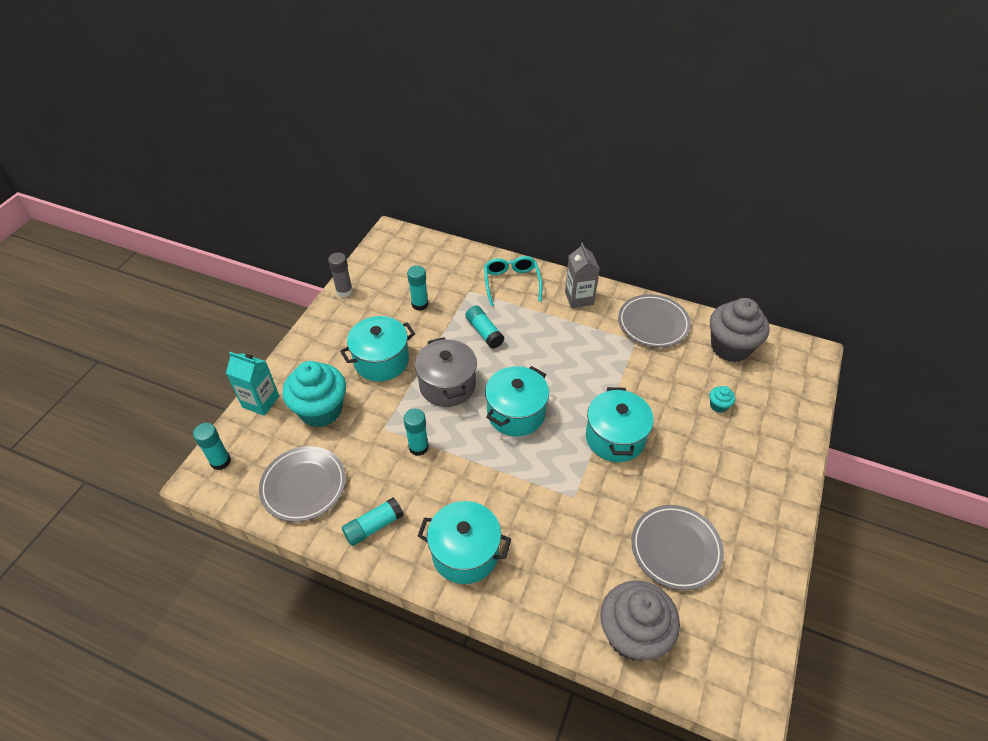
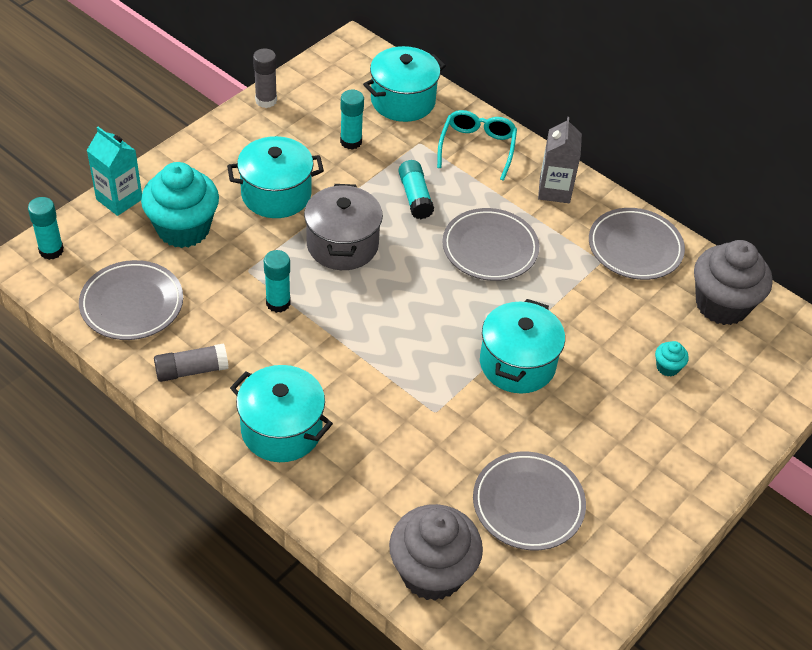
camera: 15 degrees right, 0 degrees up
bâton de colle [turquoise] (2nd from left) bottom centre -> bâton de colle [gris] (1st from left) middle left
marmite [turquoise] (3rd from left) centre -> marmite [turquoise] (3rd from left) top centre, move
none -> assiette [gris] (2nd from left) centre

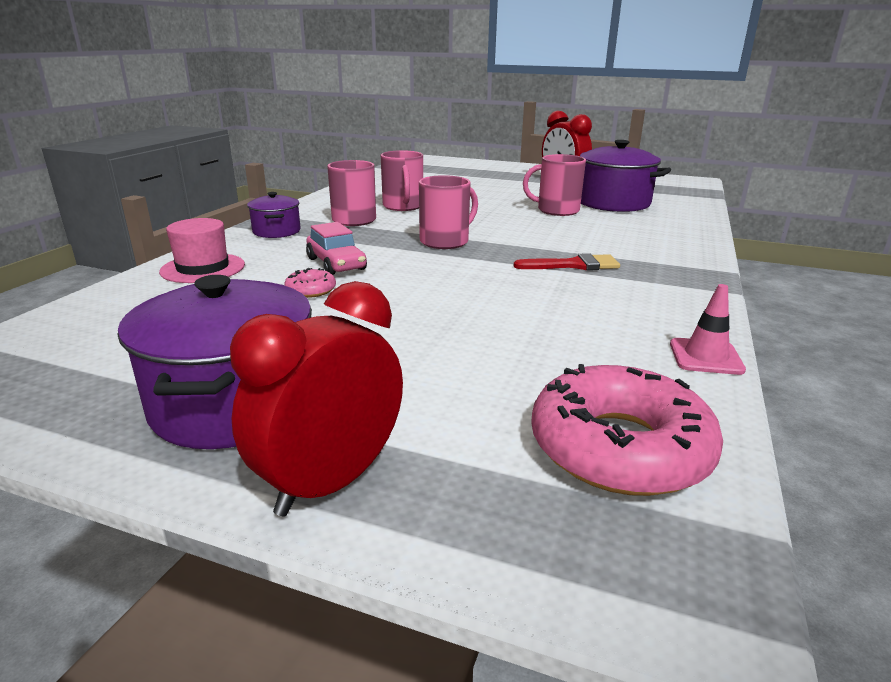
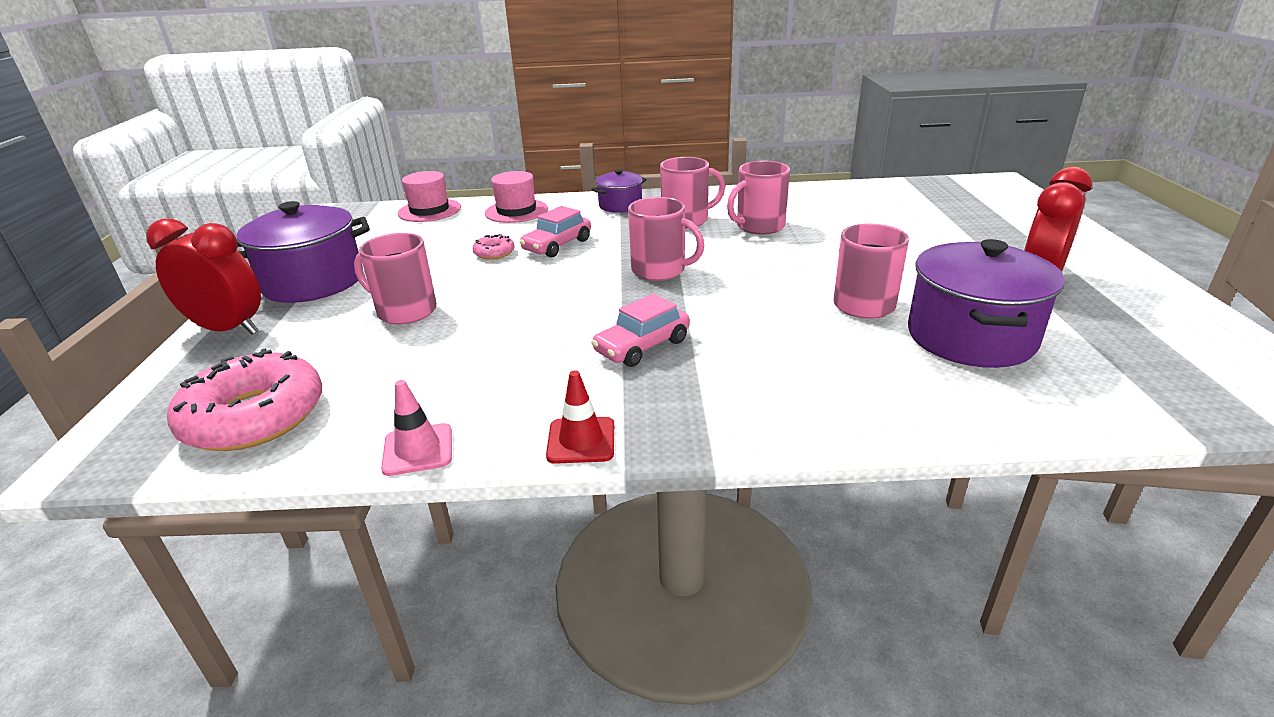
camera: 70 degrees right, 5 degrees up
pinceau [rouge] centre -> voiture [rose] (2nd from left) centre
none -> tasse [rose] (1st from left) middle left
none -> chapeau [rose] (1st from left) top centre
none -> cône de chantier [rouge] centre

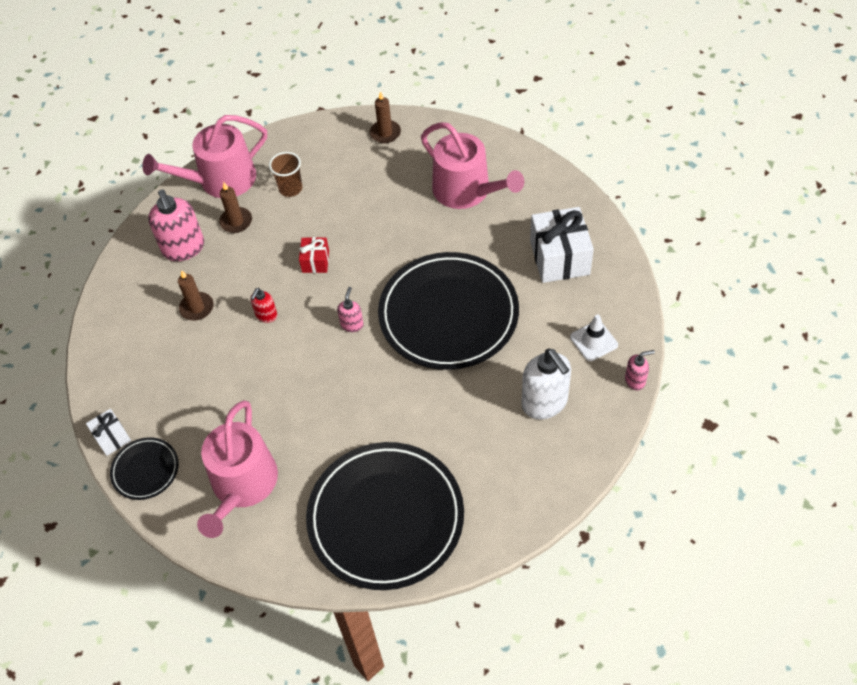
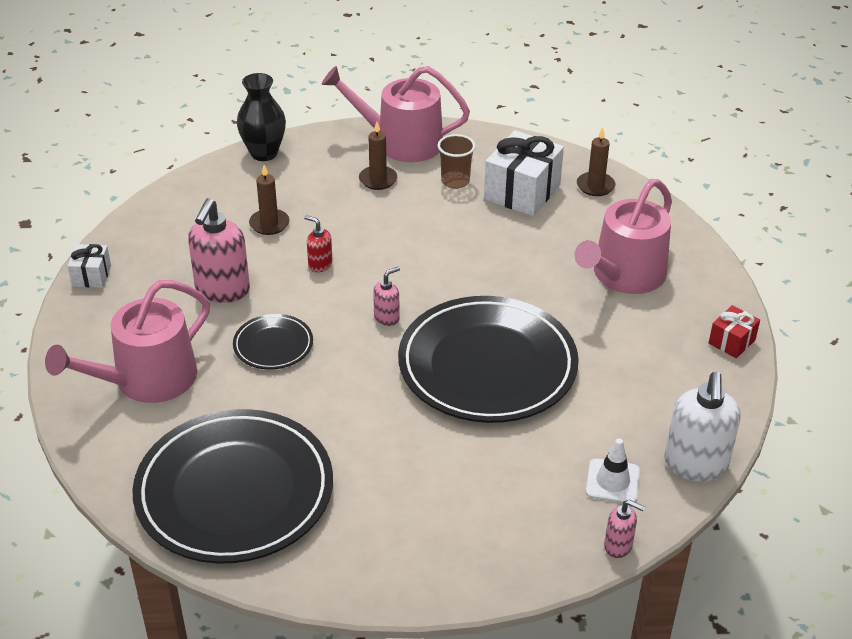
camera: 35 degrees right, 15 degrees down
assiette [noir] (1st from left in the first image) bottom left -> assiette [noir] (2nd from left) middle left, move
distributeur de savon [rose] (1st from left) top left -> distributeur de savon [rose] (1st from left) middle left, move
distributeur de savon [rouge] middle left -> distributeur de savon [rouge] centre, 60 degrees clockwise
cadeau [rouge] centre -> cadeau [rouge] middle right, move
arrosoir [rose] (3rd from left) top centre -> arrosoir [rose] (3rd from left) middle right, 45 degrees clockwise
distributeur de savon [blanc] centre -> distributeur de savon [blanc] bottom right, move
cadeau [blanc] (2nd from left) centre -> cadeau [blanc] (2nd from left) top centre, move
none -> vase [noir] top left

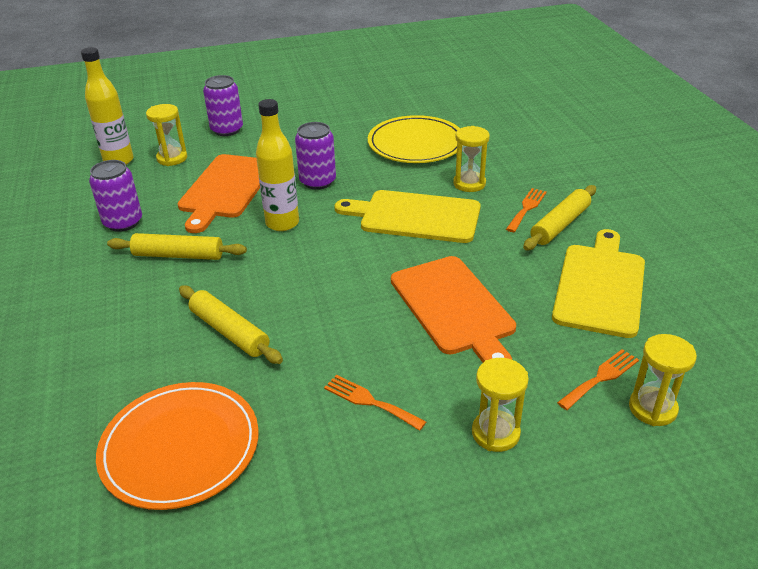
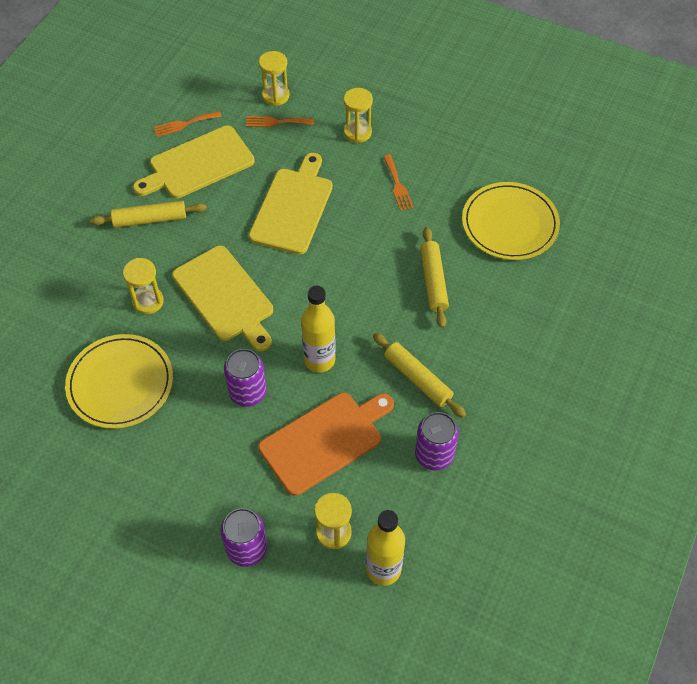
camera: 140 degrees left, 20 degrees up
assiette [orange] bottom left -> assiette [jaune] (2nd from left) top right
planche à découper [orange] (2nd from left) centre -> planche à découper [jaune] (3rd from left) top centre
fourchette [orange] (2nd from left in the first image) middle right -> fourchette [orange] (1st from left) top left, move

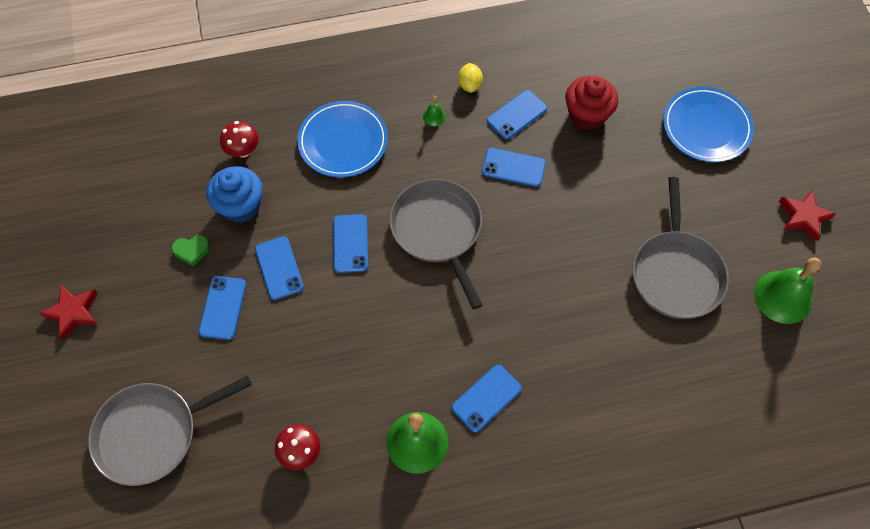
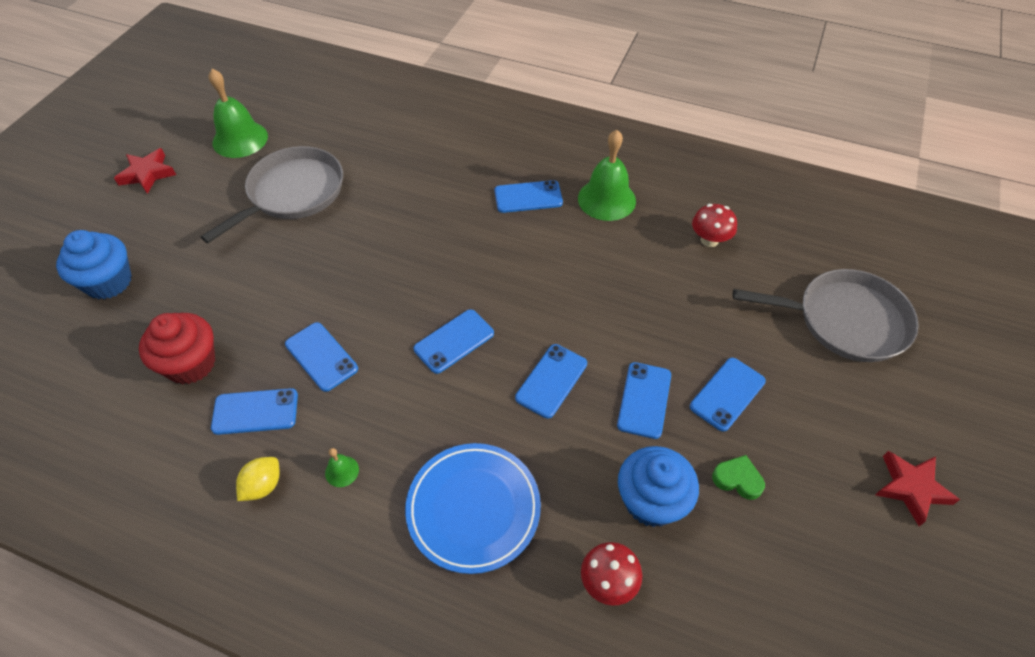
camera: 145 degrees left, 10 degrees down
poêle [gris] (2nd from left) centre -> téléphone [bleu] (3rd from left) centre
assiette [bleu] (2nd from left) top right -> muffin [bleu] (1st from left) middle left

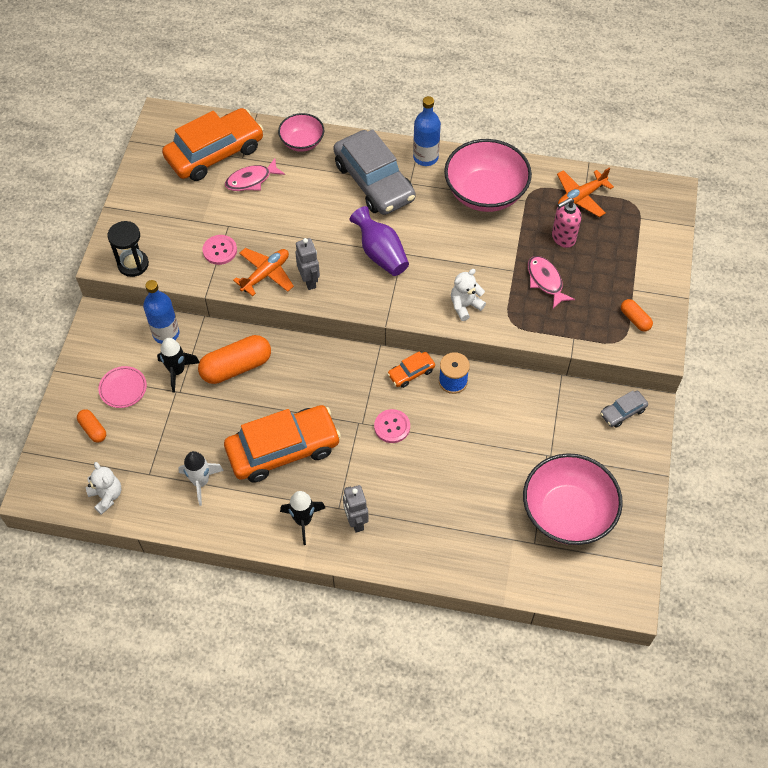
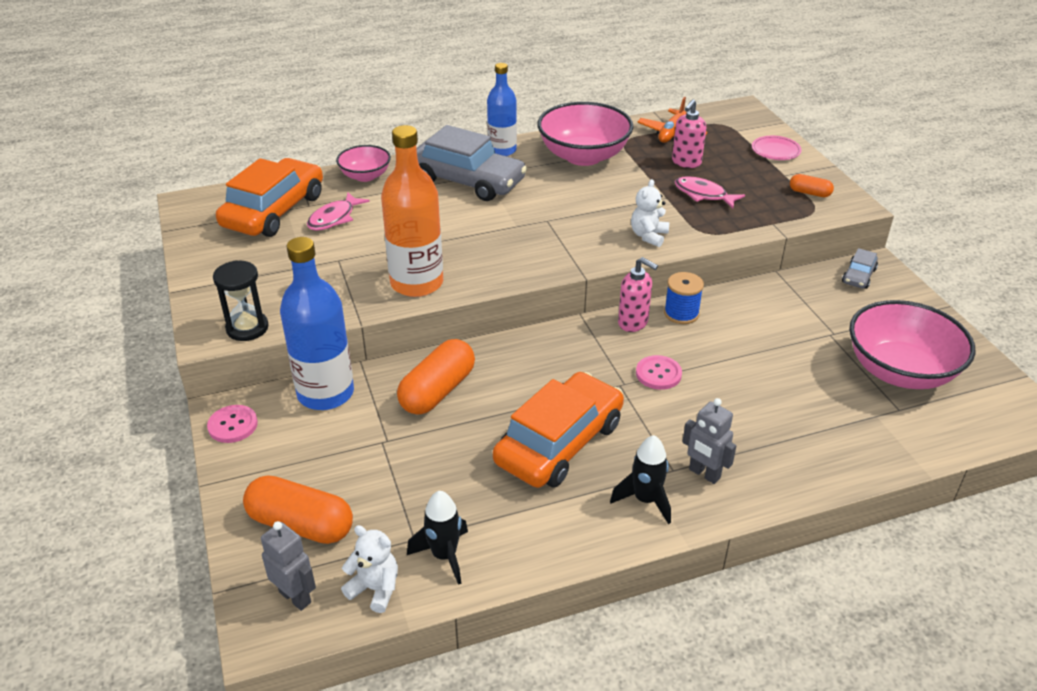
camera: 30 degrees left, 20 degrees down
gélule [orange] (1st from left) middle left -> gélule [orange] (1st from left) bottom left, x1.93
assiette [rose] middle left -> assiette [rose] top right, move
bouteille [bleu] (1st from left) middle left, x1.55
fusée [noir] (1st from left) middle left -> fusée [noir] (1st from left) bottom centre, move
fusée [blanc] middle left -> none
bouton [rose] (1st from left) top left -> bouton [rose] (1st from left) middle left, move
avion [orange] (1st from left) centre -> bouteille [orange] top centre
robot [gris] (1st from left) centre -> robot [gris] (1st from left) bottom left, move
vase [violet] top centre -> none
voiture [orange] (3rd from left) centre -> distributeur de savon [rose] (1st from left) centre

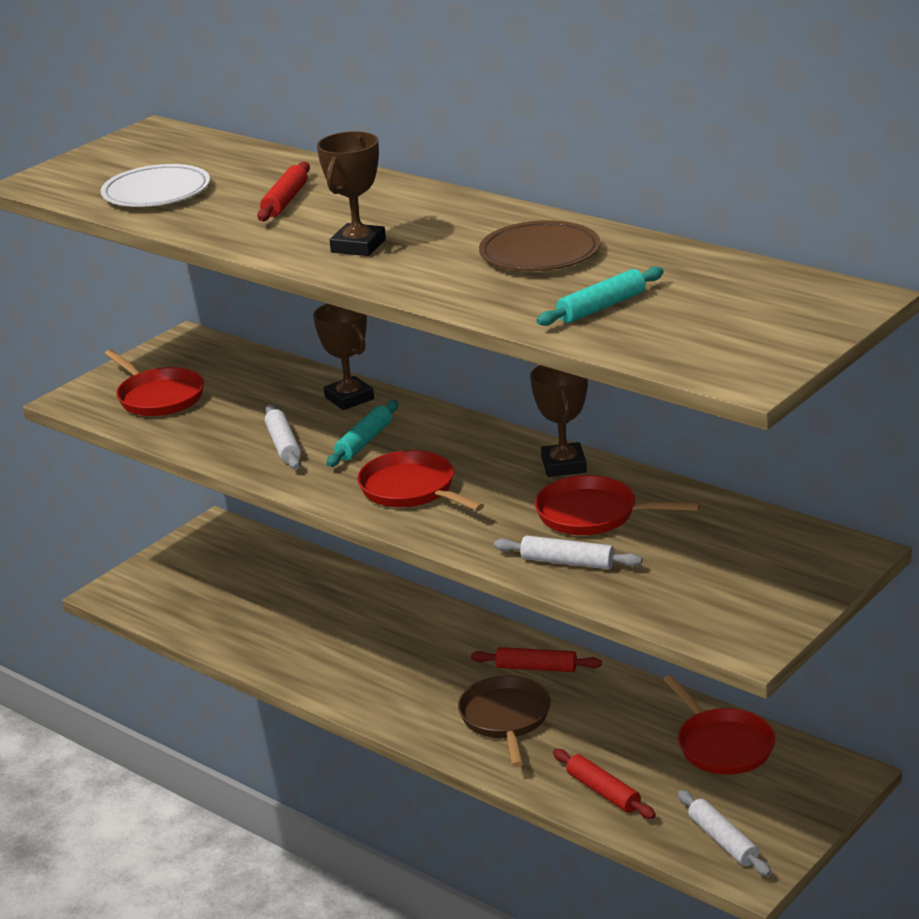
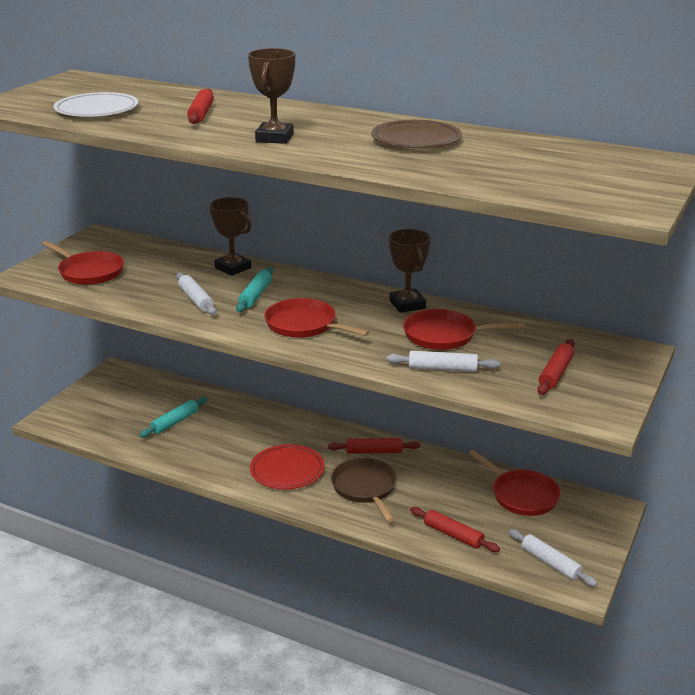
camera: 15 degrees left, 0 degrees up
rouleau à pâtisserie [turquoise] (2nd from left in the first image) top centre -> rouleau à pâtisserie [turquoise] (1st from left) middle left, move
none -> assiette [rouge] bottom centre
none -> rouleau à pâtisserie [rouge] (4th from left) middle right

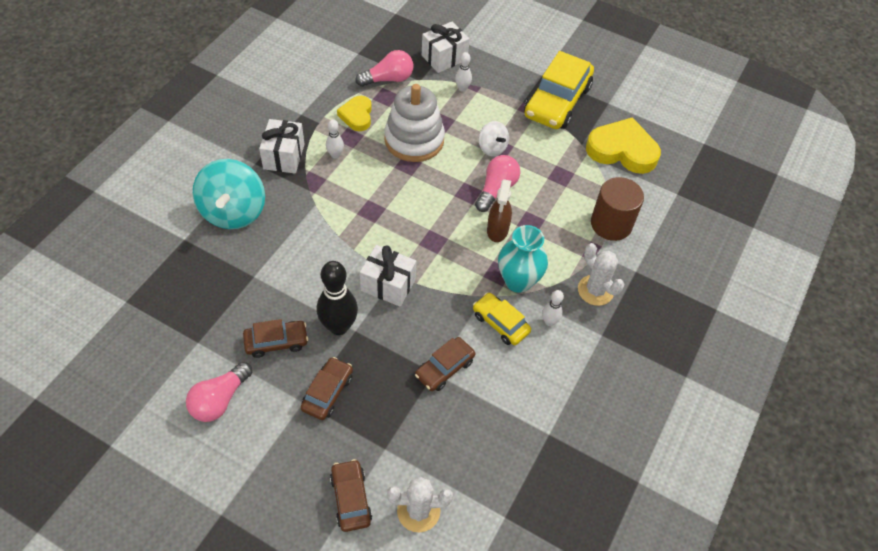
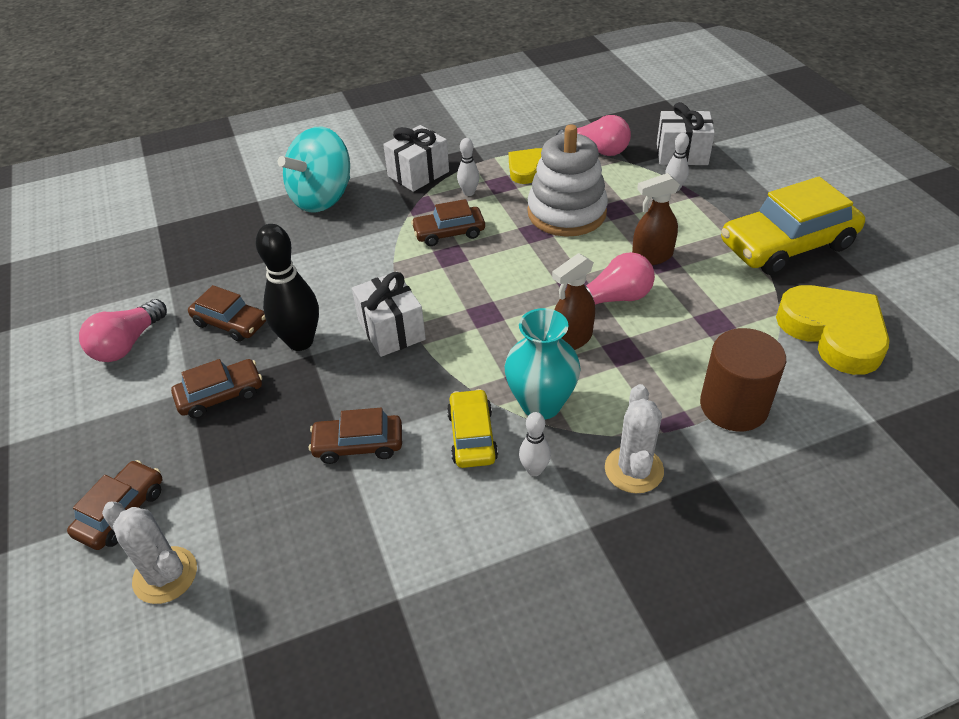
camera: 45 degrees right, 10 degrees down
ampoule [rose] (1st from left) bottom left -> ampoule [rose] (1st from left) middle left, 45 degrees counterclockwise
toupie [blanc] top centre -> vaporisateur [marron] (2nd from left) top right
none -> voiture [marron] (5th from left) top centre

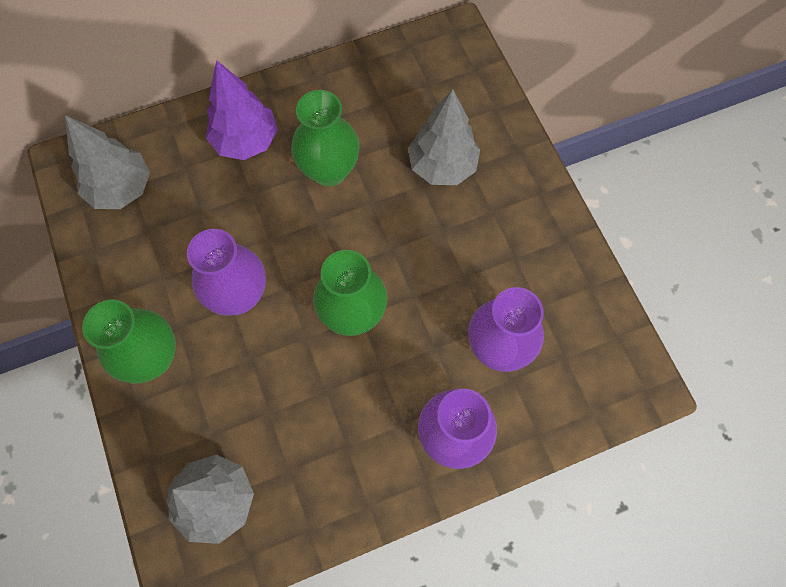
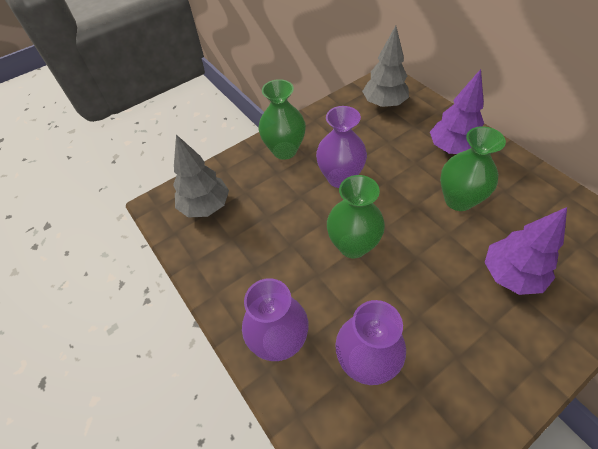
camera: 80 degrees right, 15 degrees down
arbre [gris] (3rd from left) top centre -> arbre [violet] (2nd from left) middle right

